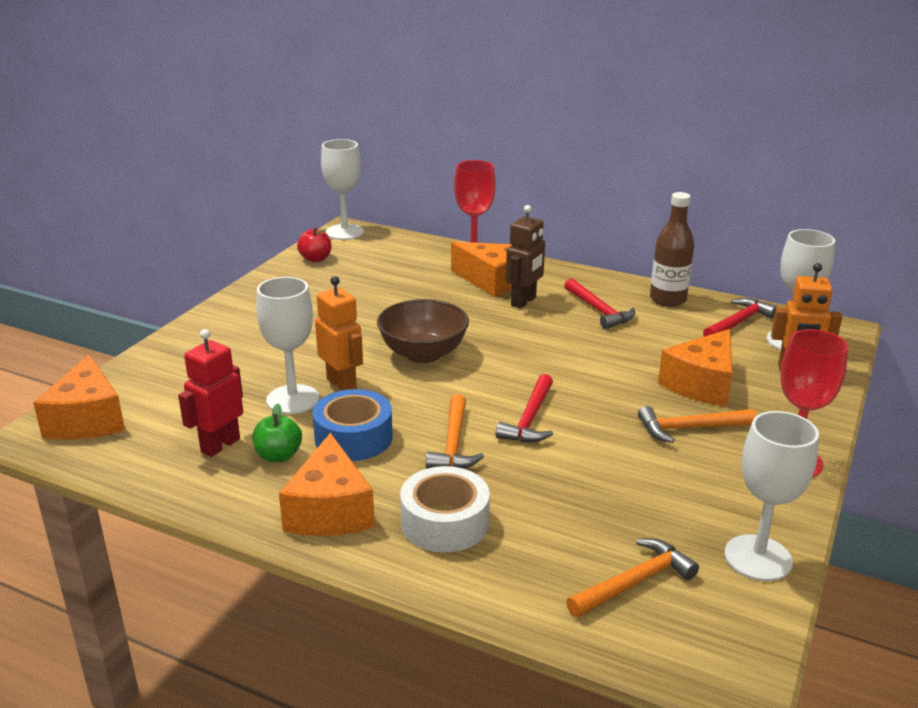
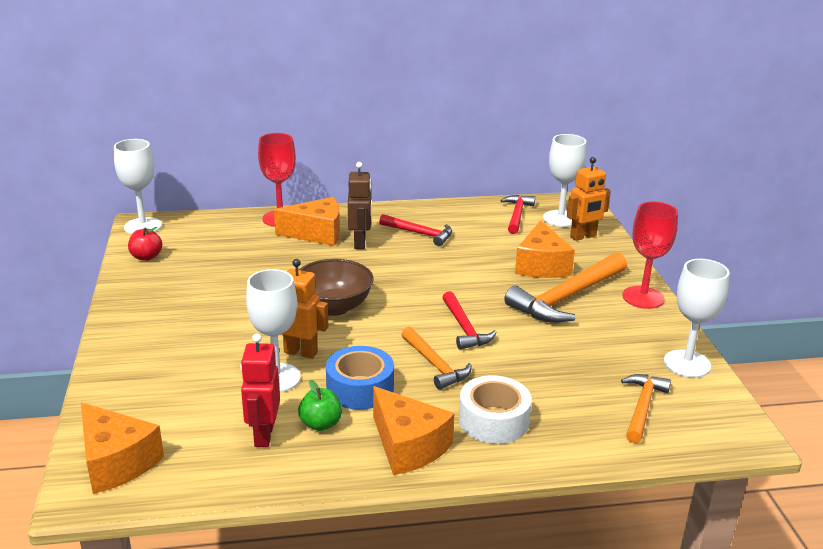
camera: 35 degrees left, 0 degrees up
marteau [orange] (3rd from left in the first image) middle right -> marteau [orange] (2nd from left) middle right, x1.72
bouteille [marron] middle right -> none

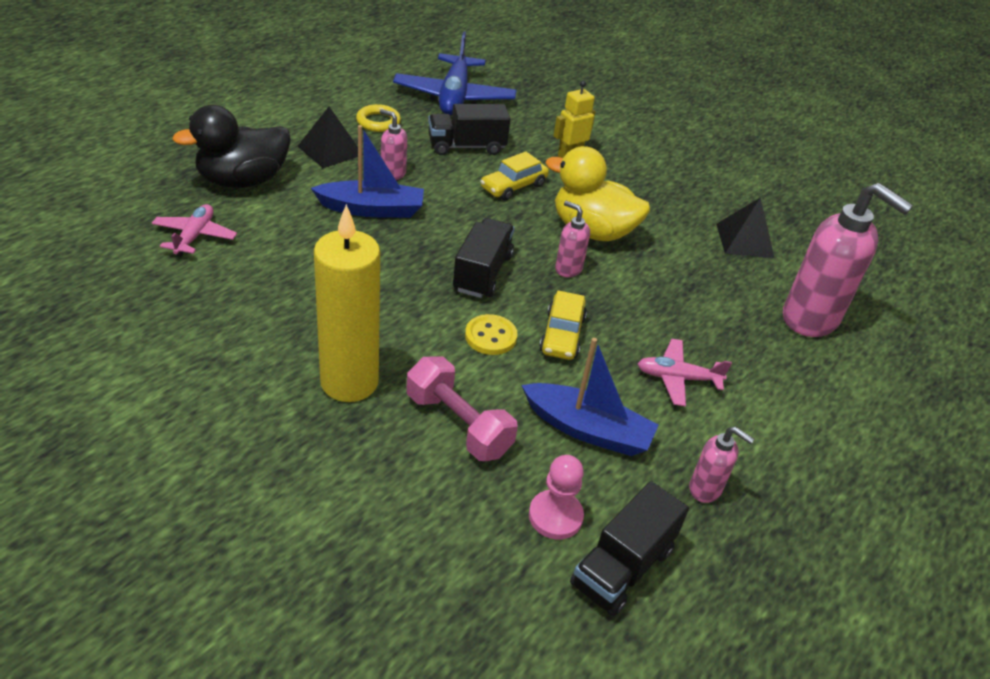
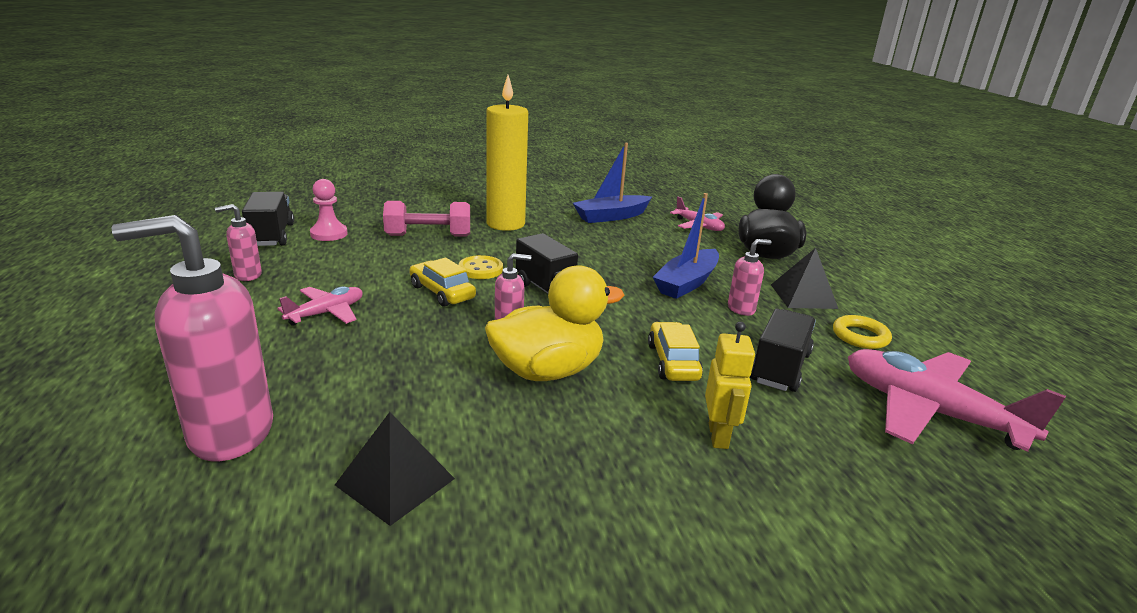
camera: 130 degrees right, 15 degrees down
avion [bleu] top centre -> avion [rose] (3rd from left) middle right
bateau [bleu] (2nd from left in the first image) centre -> bateau [bleu] (1st from left) top centre, move

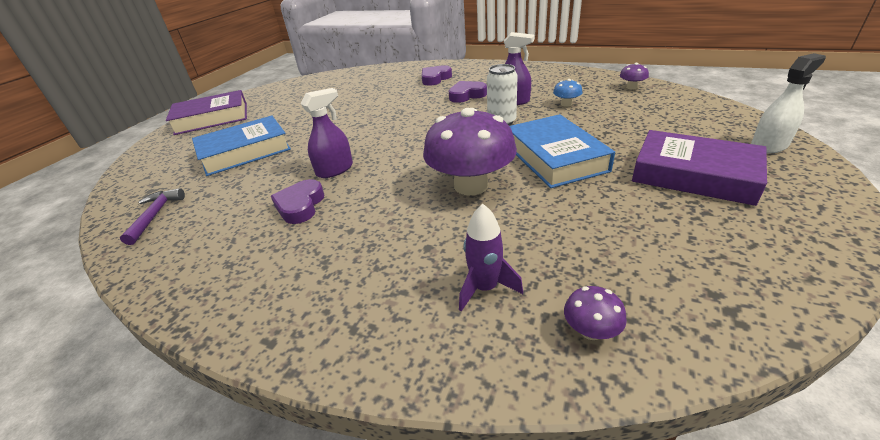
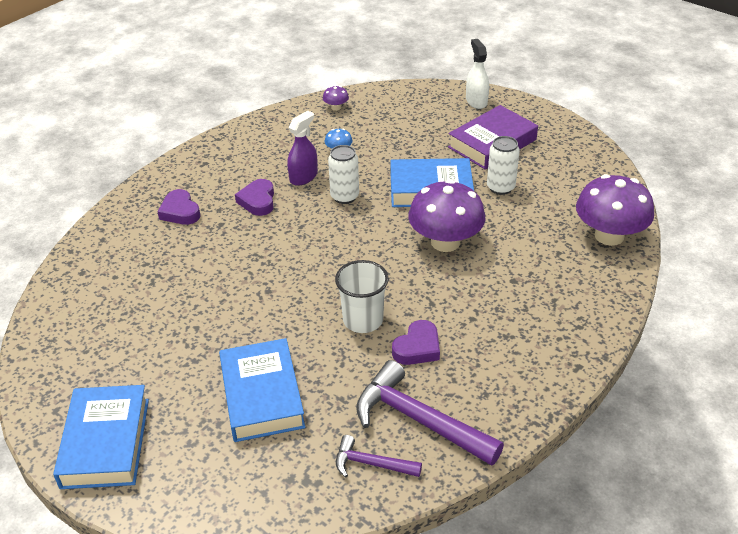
camera: 75 degrees left, 5 degrees up
livre [violet] (1st from left) top left -> livre [bleu] (1st from left) bottom left
cœur [violet] (1st from left in the first image) centre -> cœur [violet] (3rd from left) centre, 75 degrees counterclockwise
vaporisateur [violet] (1st from left) top centre -> gobelet [blanc] centre
fusée [violet] centre -> none
champignon [violet] (2nd from left in the first image) bottom right -> champignon [violet] (3rd from left) middle right, x2.39
none -> marteau [violet] (2nd from left) bottom centre
none -> canette [blanc] (2nd from left) top right

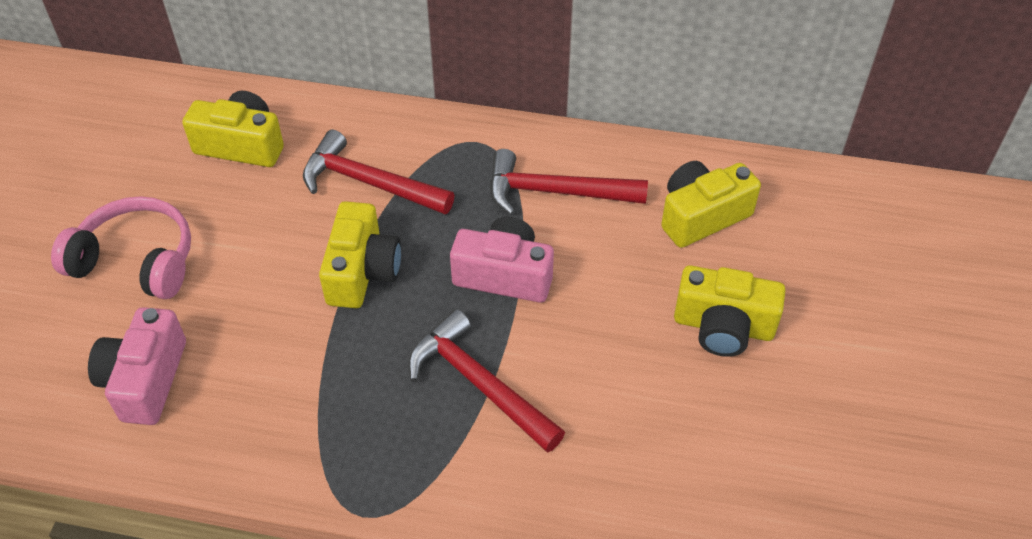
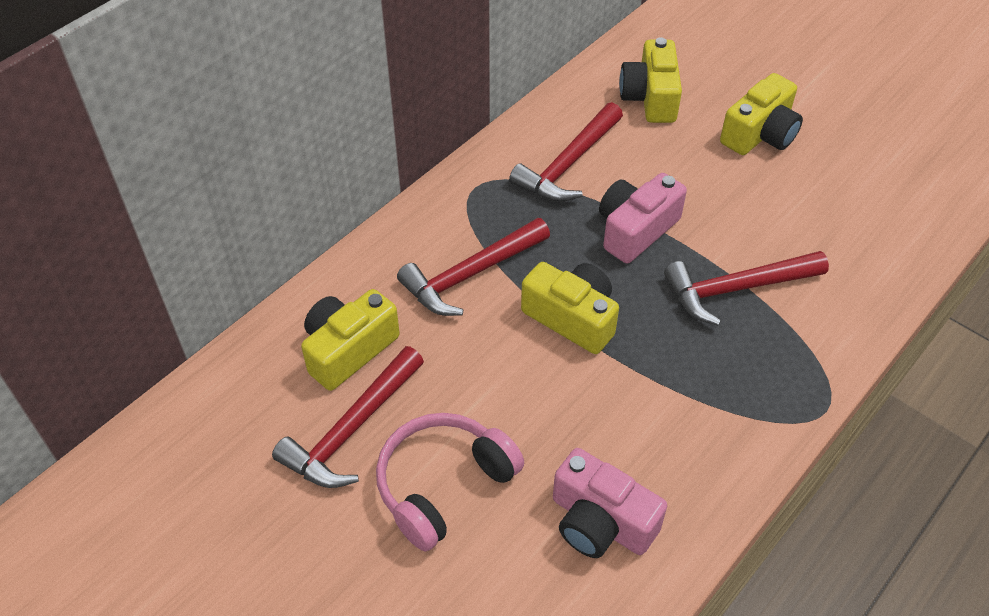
camera: 60 degrees left, 0 degrees up
none -> marteau [rouge] (1st from left) bottom centre

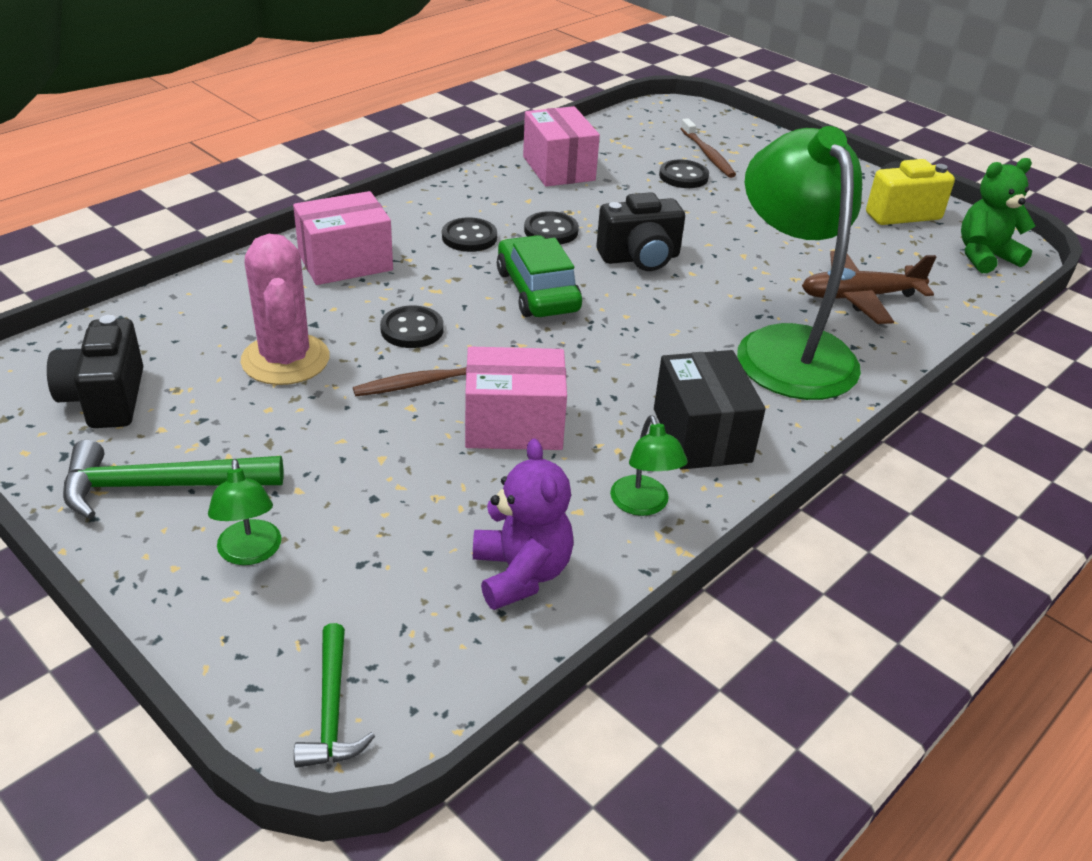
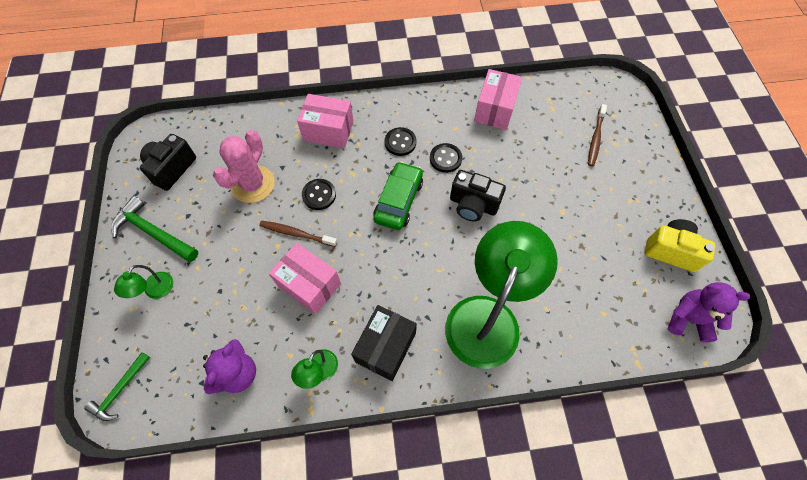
camera: 40 degrees right, 25 degrees up
bouton [noir] (4th from left) top centre -> none
avion [marron] middle right -> none
ours en peluche [vert] top right -> ours en peluche [violet] (2nd from left) middle right

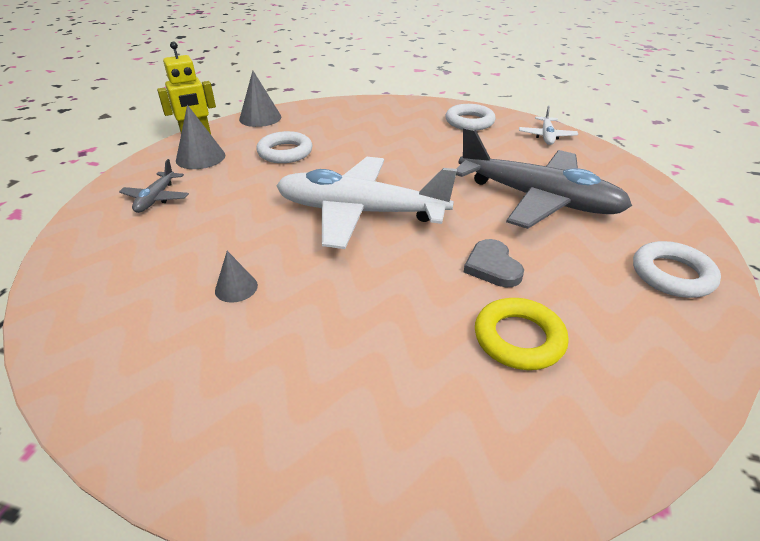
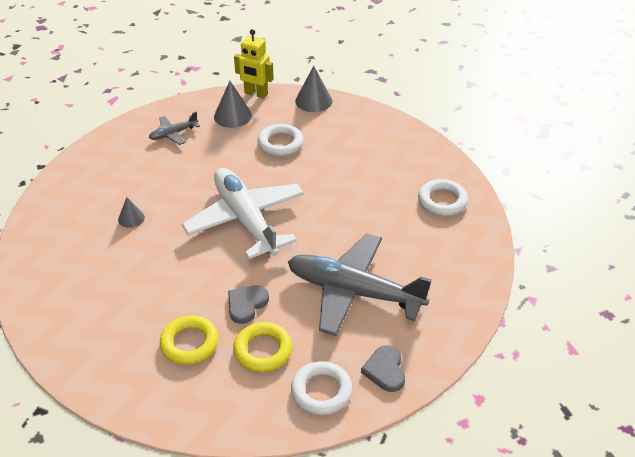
camera: 50 degrees right, 5 degrees up
avion [gris] (2nd from left) top right -> avion [gris] (2nd from left) centre, 120 degrees clockwise
avion [blanc] (2nd from left) top right -> none
none -> anneau [jaune] (2nd from left) bottom centre
none -> cœur [gris] (2nd from left) bottom centre

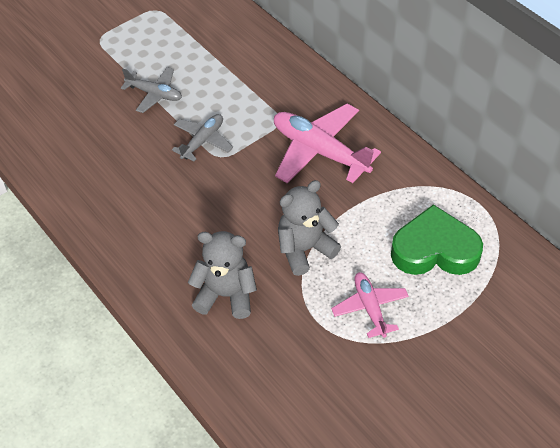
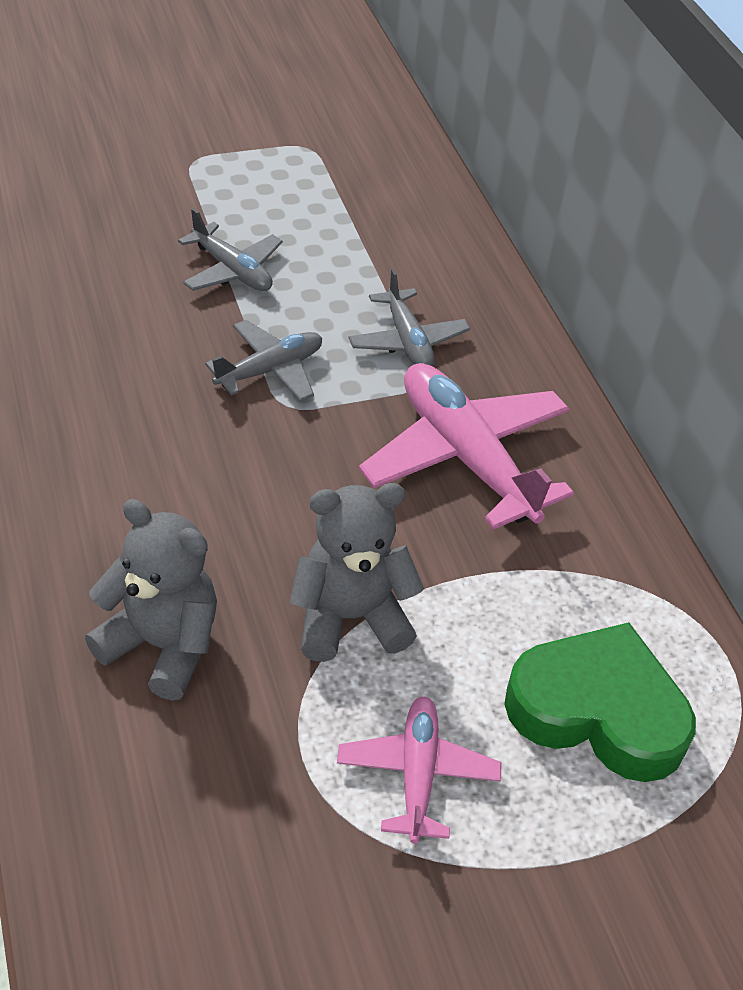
camera: 15 degrees right, 5 degrees down
none -> avion [gris] (3rd from left) top centre

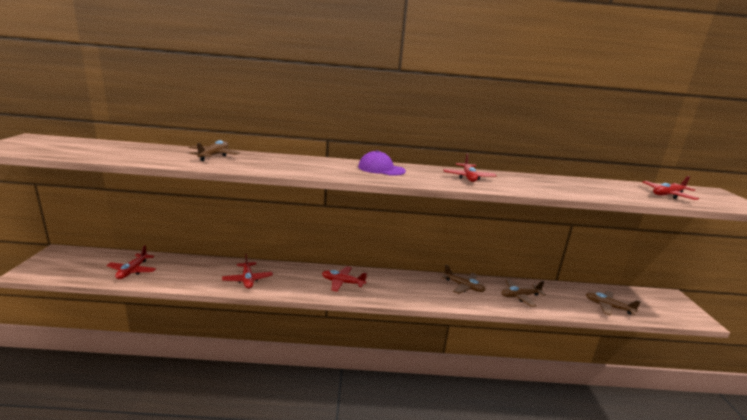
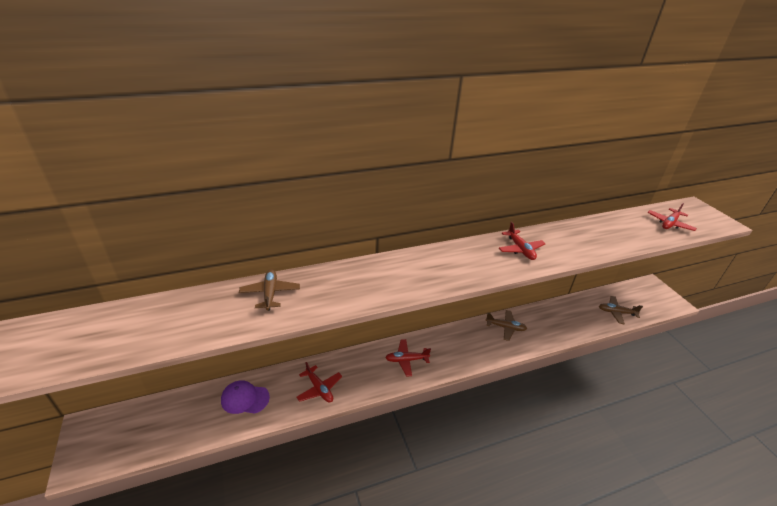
camera: 20 degrees left, 15 degrees up
avion [rouge] (1st from left) middle left -> none
casquette [violet] centre -> casquette [violet] bottom left, move
avion [marron] (3rd from left) bottom right -> none

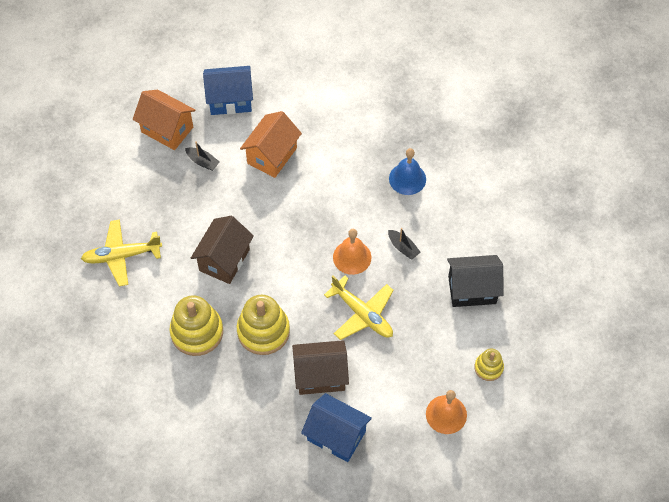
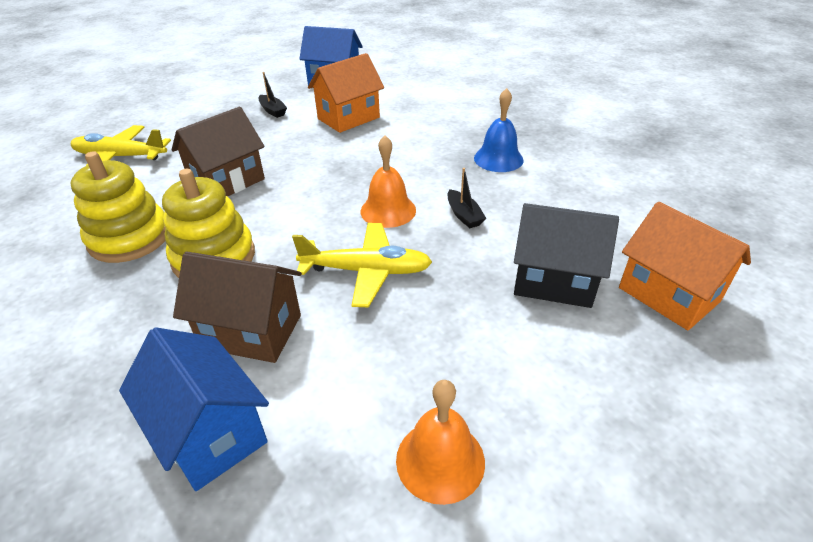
camera: 20 degrees right, 20 degrees down
maison [orange] (1st from left in the first image) top left -> maison [orange] (2nd from left) middle right, move
avion [jaune] (2nd from left) centre, 60 degrees counterclockwise
jouet à empiler [jaune] (3rd from left) bottom right -> none

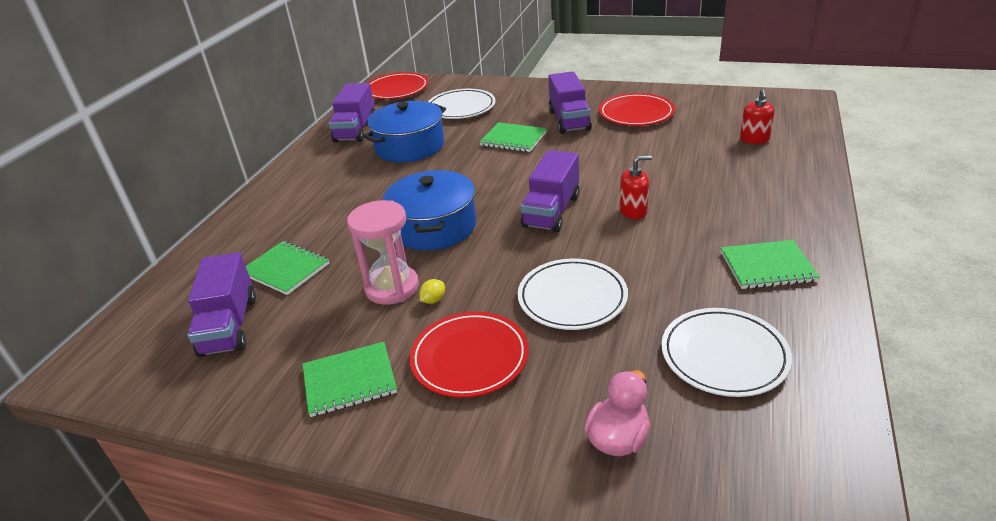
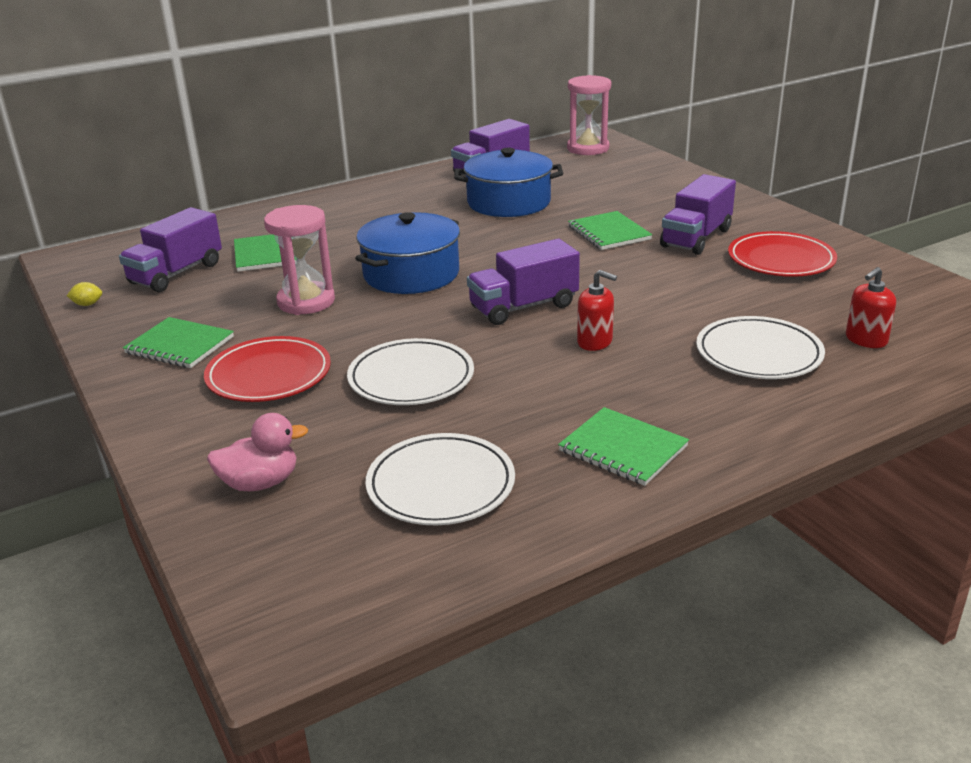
camera: 40 degrees right, 5 degrees down
assiette [rouge] (1st from left) top centre -> sablier [rose] (2nd from left) top centre
citron [jaune] centre -> citron [jaune] middle left, move
assiette [blanc] (1st from left in the first image) top centre -> assiette [blanc] (3rd from left) middle right, move

